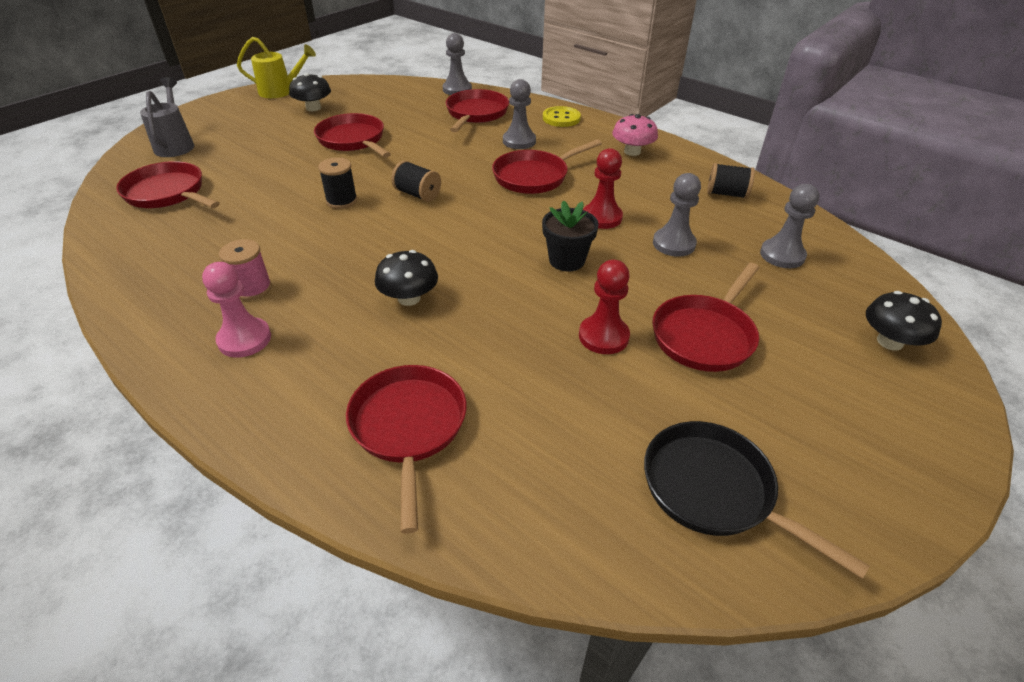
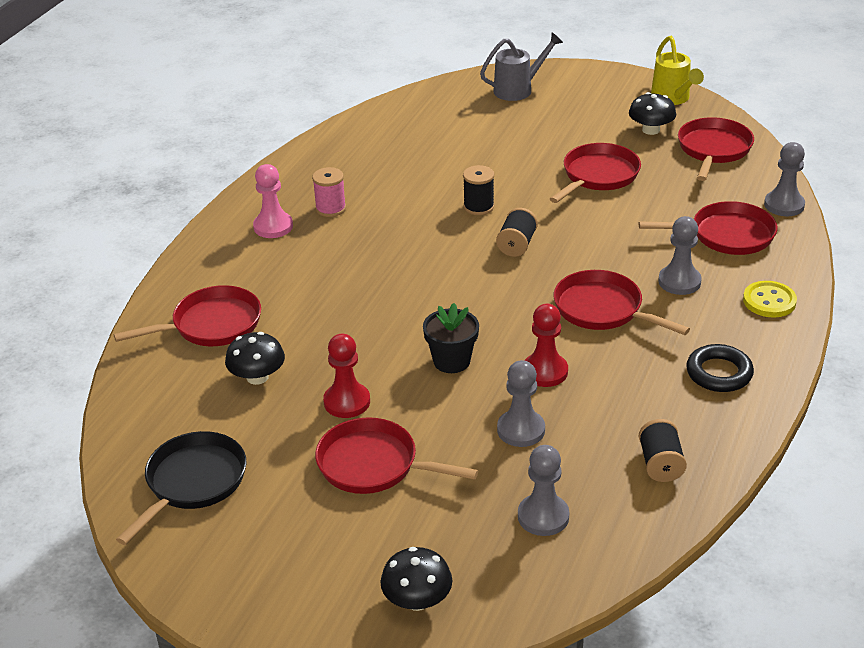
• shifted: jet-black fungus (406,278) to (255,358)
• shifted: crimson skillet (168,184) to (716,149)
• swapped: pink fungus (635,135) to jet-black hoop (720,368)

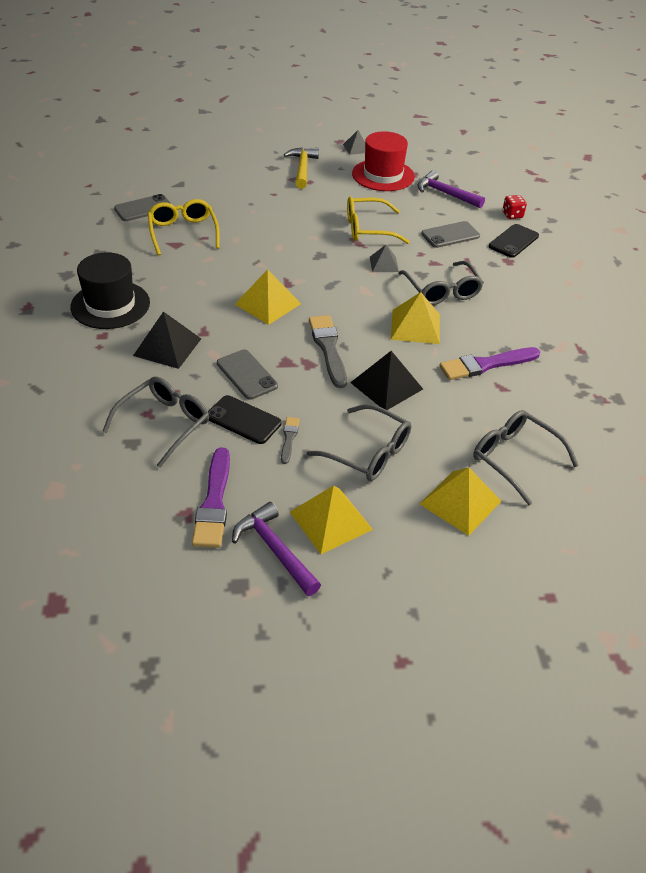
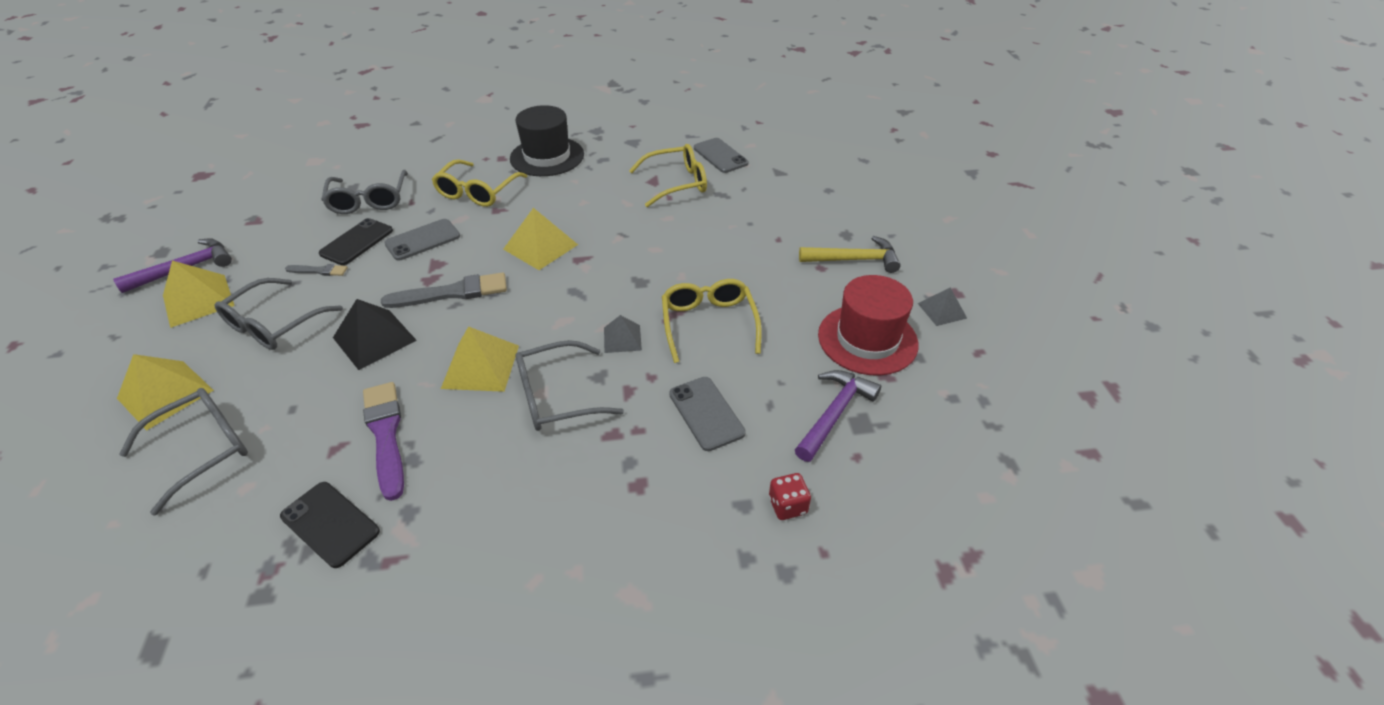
• shifted: jet-black smartphone (514,241) to (330,525)
• rotated: gray eyeglasses (155,422) = (364,192) 45 degrees clockwise
• swapped: jet-black solid pyramid (167,340) to golden eyeglasses (479,183)
• gone: royal purple paint brush (211,498)

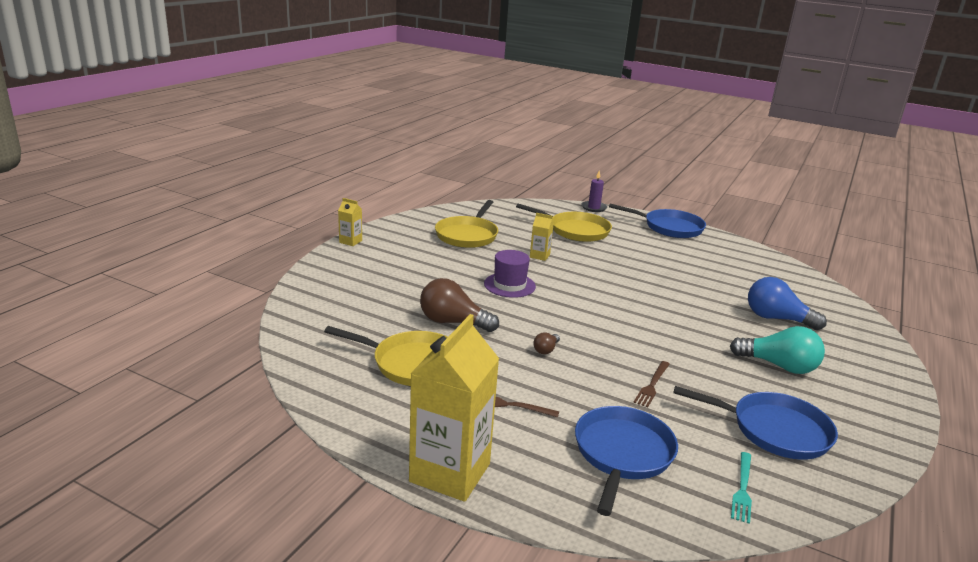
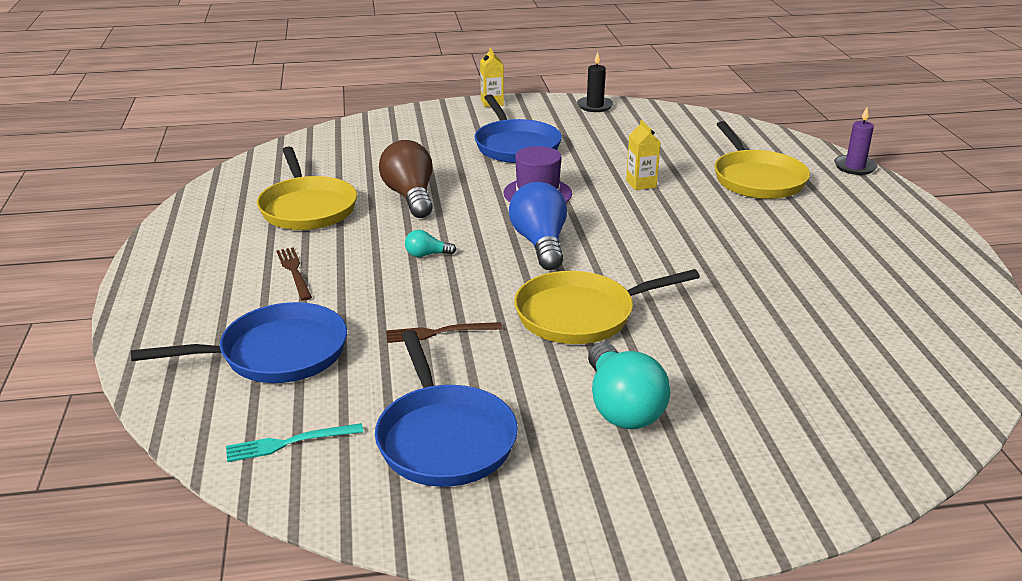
• repainted: brown bulb (546,343) to aqua bulb (430,243)
• shifted: cobalt skillet (657,220) to (518,129)
• shifted: cobalt bulb (787,303) to (538,226)
• shifted: golden skillet (466,224) to (607,306)
• new: jet-black pillar candle (595,82)
• gone: golden carton (454,408)

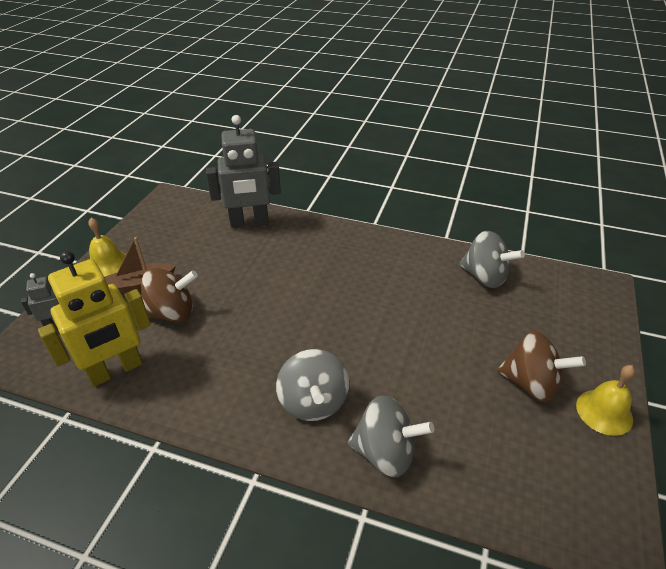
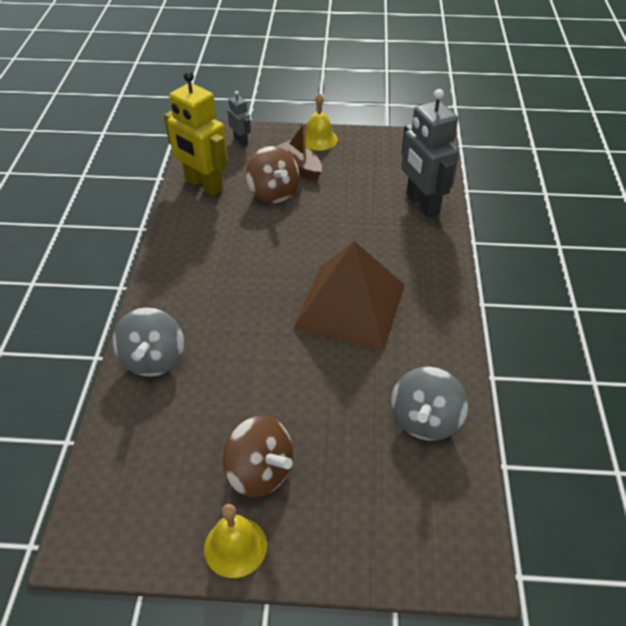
• rotated: brown spinning top (541,366) = (258,456) 60 degrees counterclockwise
• new: brown solid pyramid (349,295)
• gone: gray spinning top (312,385)

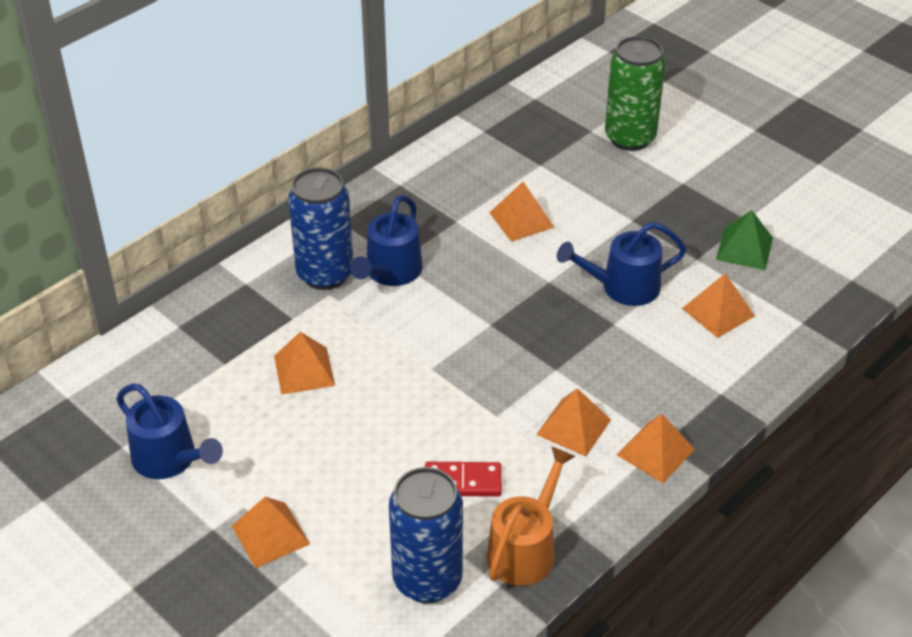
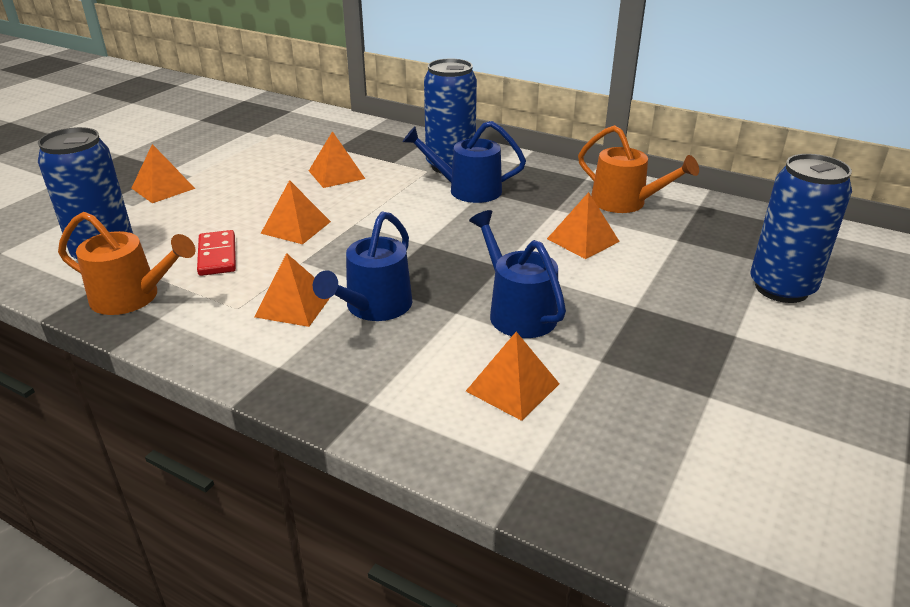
• shifted: orange-coloured solid pyramid (656,448) to (295,212)
• shifted: cobalt watering can (169,431) to (363,266)
• new: orange-coloured watering can (638,169)
• repainted: leaf-green tin (635,93) to cobalt tin (801,228)
• gone: leaf-green solid pyramid (744,240)

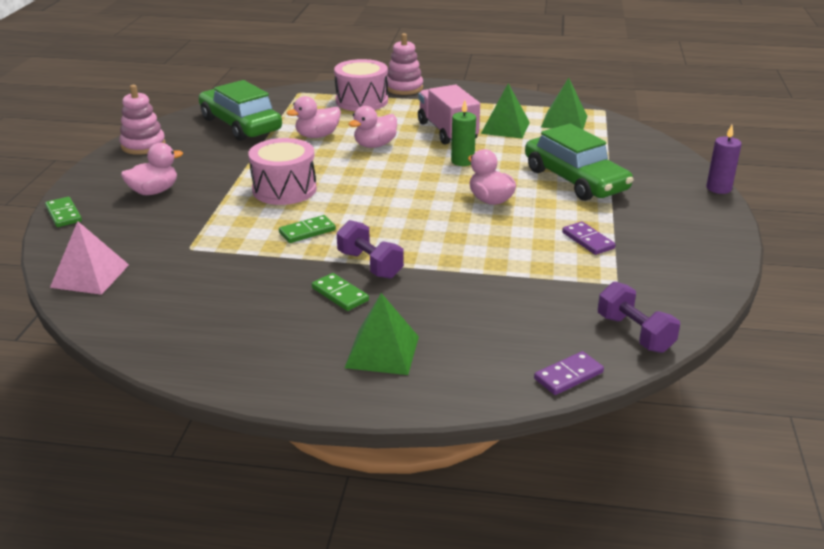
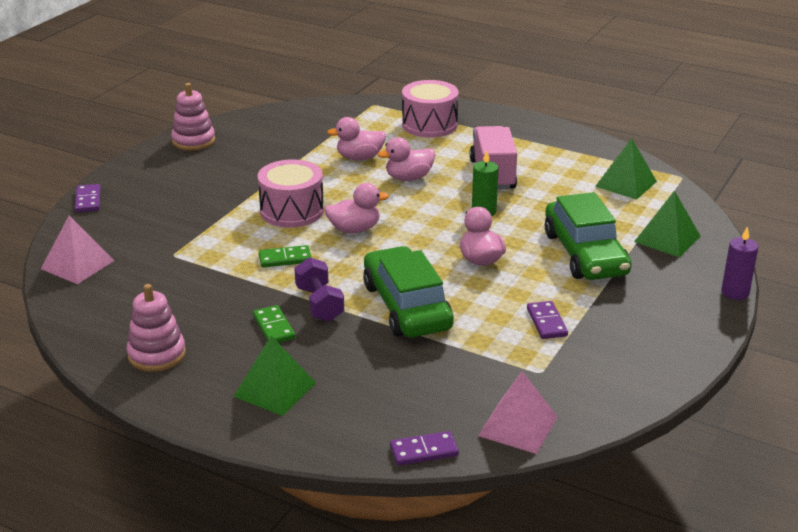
• repainted: leaf-green domino (63,212) to royal purple domino (88,198)
• shifted: pink stacking toy (405,64) to (156,328)
• shifted: pink toy duck (152,169) to (357,208)
• shifted: leaf-green car (240,110) to (408,292)
• swapped: royal purple free weight (639,317) to pink solid pyramid (518,412)
• shifted: leaf-green solid pyramid (505,111) to (667,223)

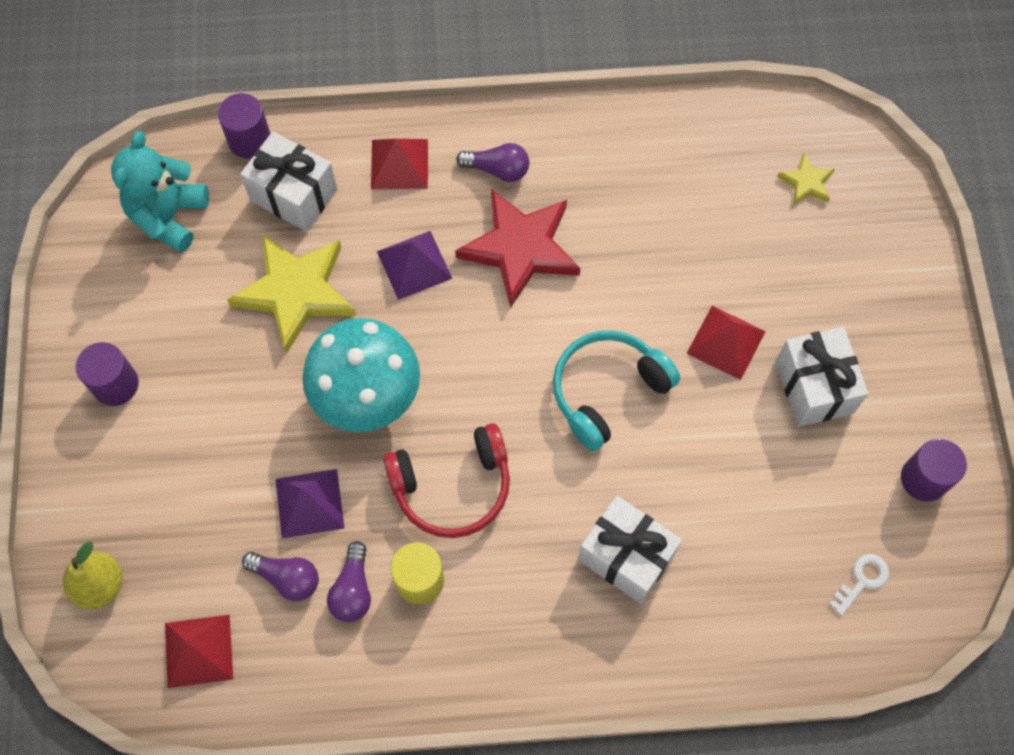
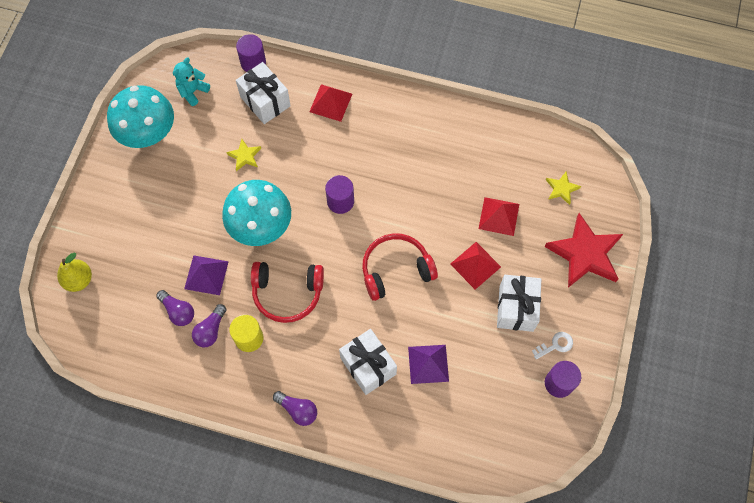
• new: aqua fungus (140,116)
• scaled: aqua teddy bear (160,192) = (191,82) x0.66
• scaled: golden star shape (291,294) = (243,155) x0.47
• shifted: royal purple bulb (492,162) to (295,408)
• shifted: royal purple solid cylinder (107,374) to (339,194)
• repainted: aqua headset (616,390) to crimson headset (400,267)
• shifted: royal purple solid pyramid (414,265) to (428,364)
• shifted: crimson solid pyramid (199,651) to (499,216)
• shifted: pure white key (859,585) to (552,346)
• shifted: crimson star shape (518,248) to (584,250)

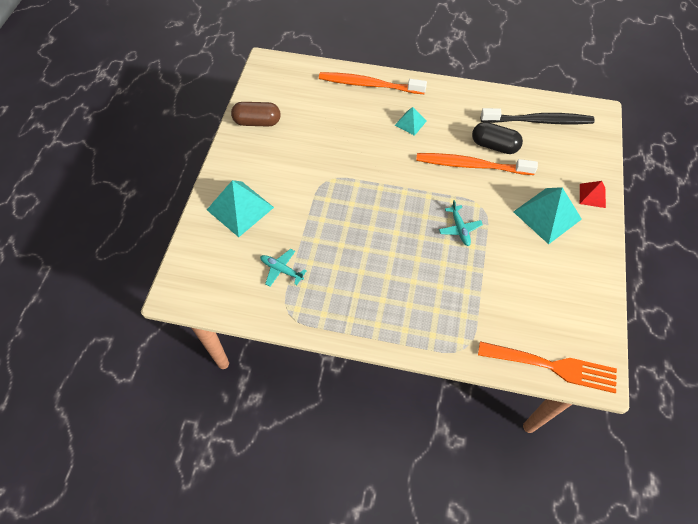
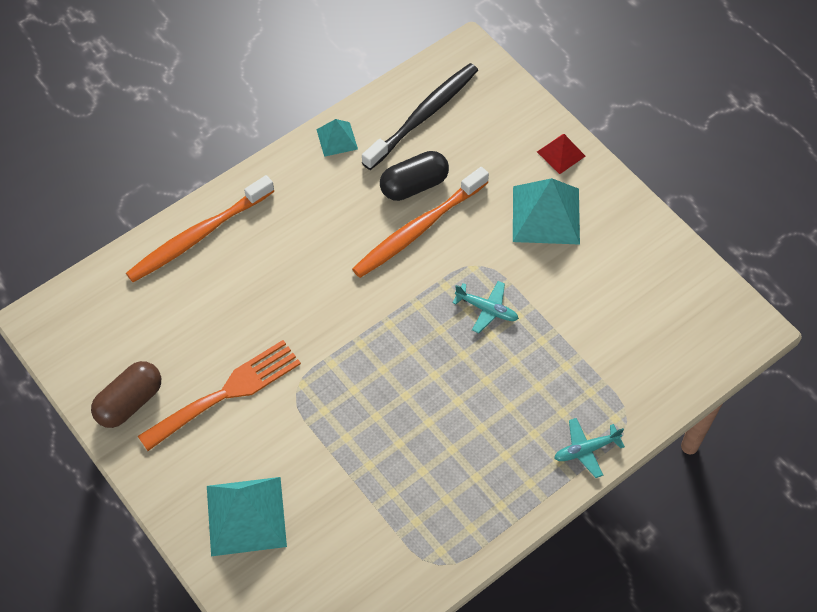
• shifted: orange-coloured dinner fork (547,367) to (219,395)
• shifted: aqua solid pyramid (411,121) to (337,138)
• shifted: aqua plane (283,268) to (589,448)

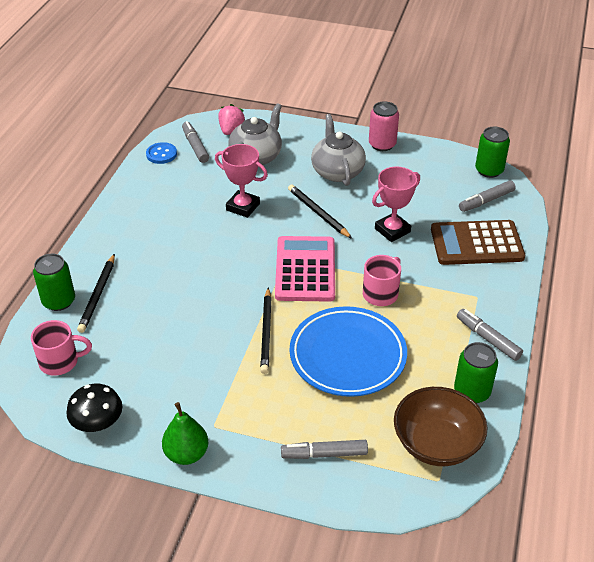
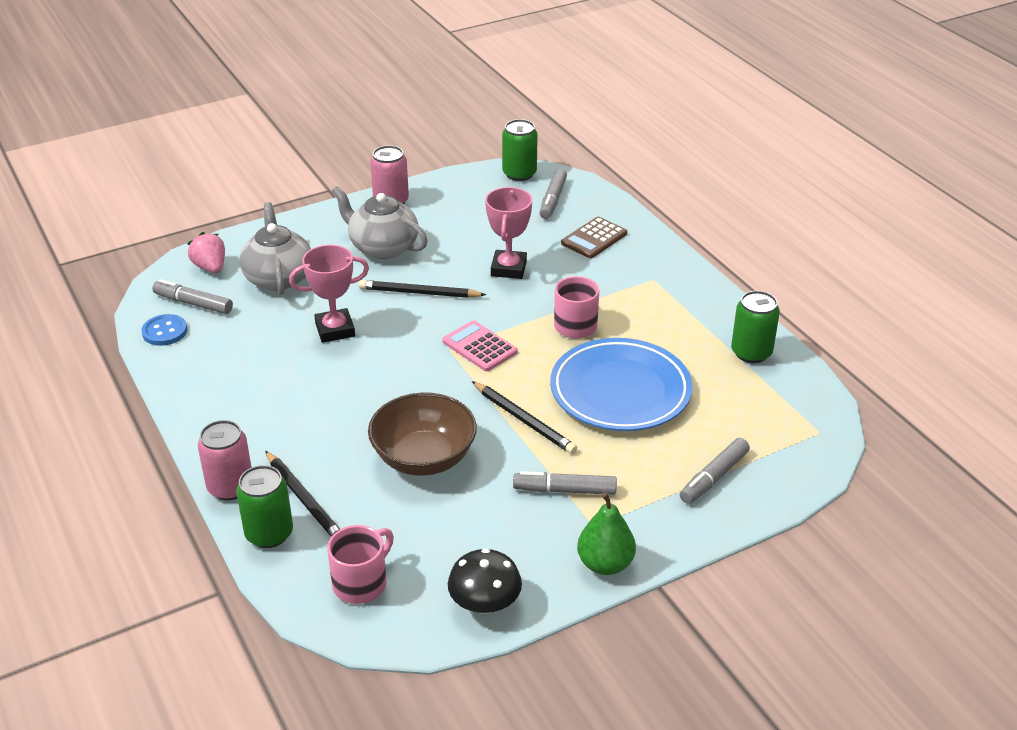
• new: pink tin (225,460)
• shifted: brown serving bowl (441,426) to (422,434)
• scaled: pink pocket calculator (305,269) = (480,345) x0.60
• shifted: gray marker pen (490,335) to (565,483)
• scaled: brown pocket calculator (478,242) = (594,237) x0.60

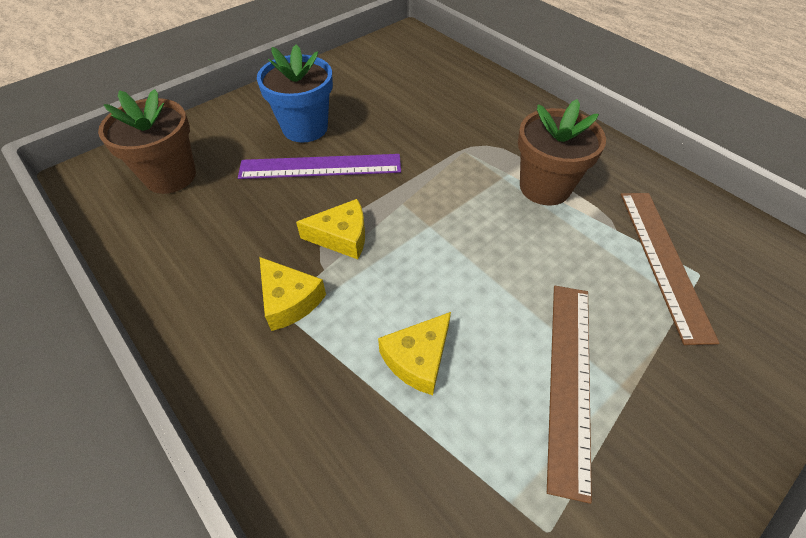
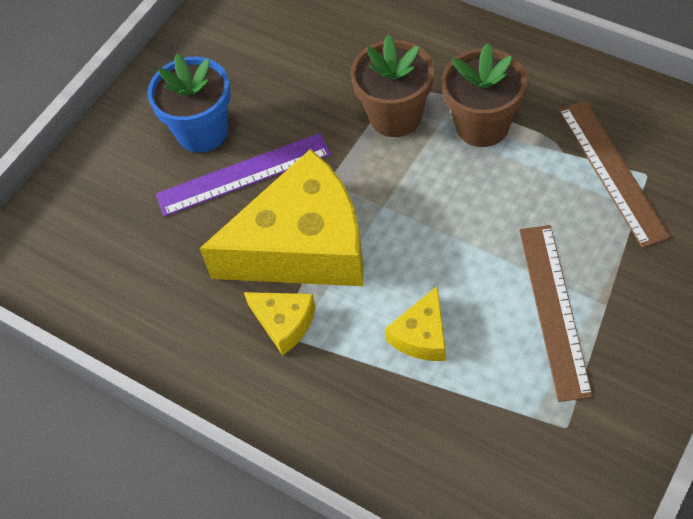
• scaled: golden cheese wedge (330,229) = (281,217) x2.28
• shifted: brown potted plant (147,141) to (392,86)

